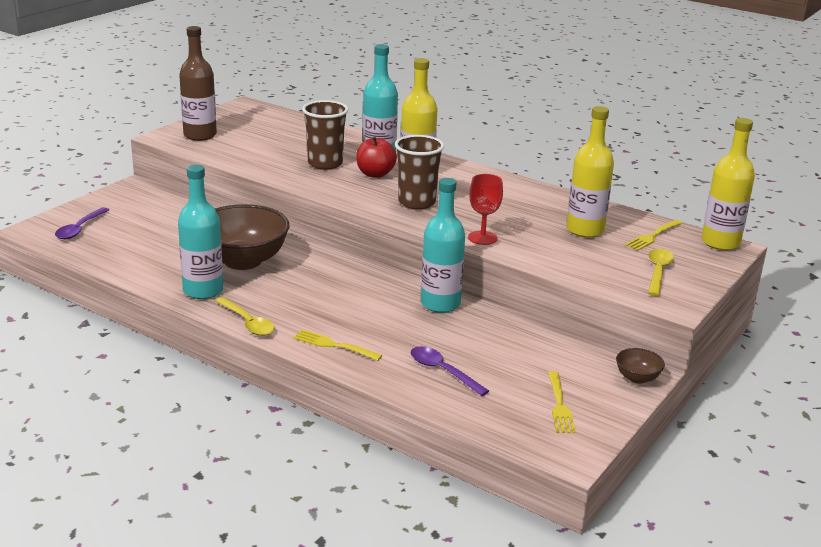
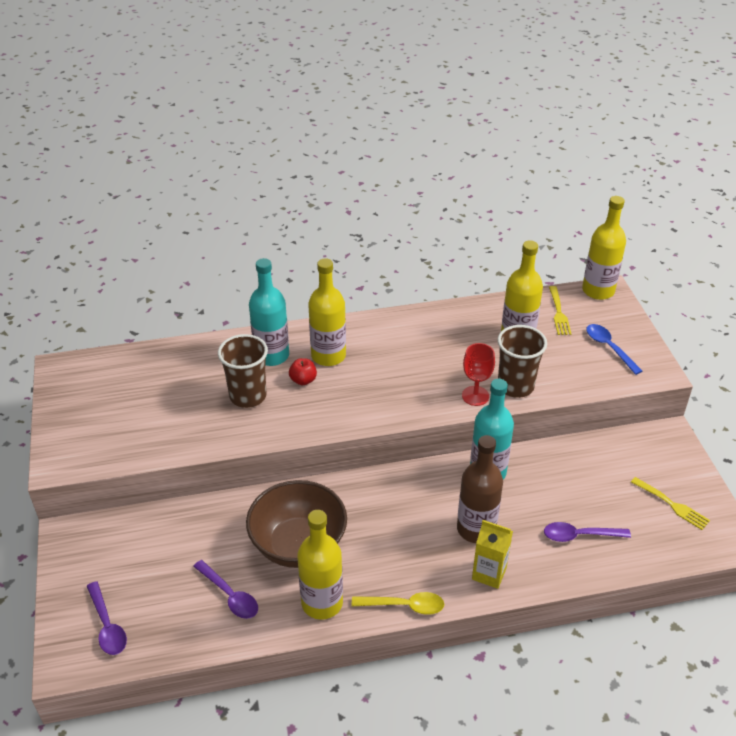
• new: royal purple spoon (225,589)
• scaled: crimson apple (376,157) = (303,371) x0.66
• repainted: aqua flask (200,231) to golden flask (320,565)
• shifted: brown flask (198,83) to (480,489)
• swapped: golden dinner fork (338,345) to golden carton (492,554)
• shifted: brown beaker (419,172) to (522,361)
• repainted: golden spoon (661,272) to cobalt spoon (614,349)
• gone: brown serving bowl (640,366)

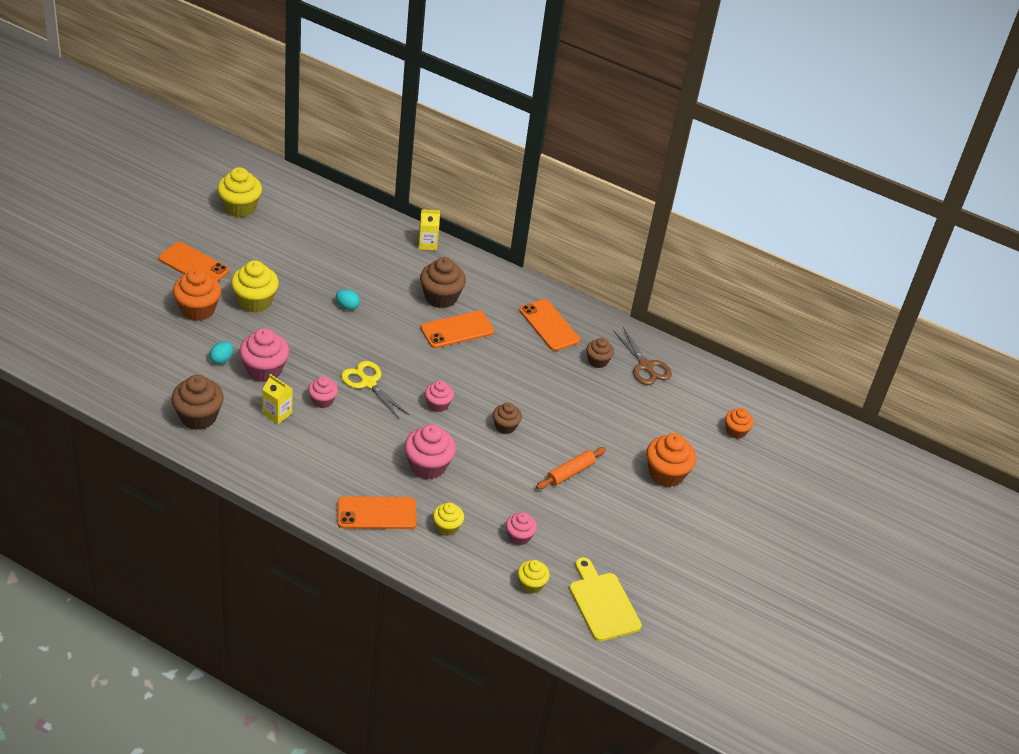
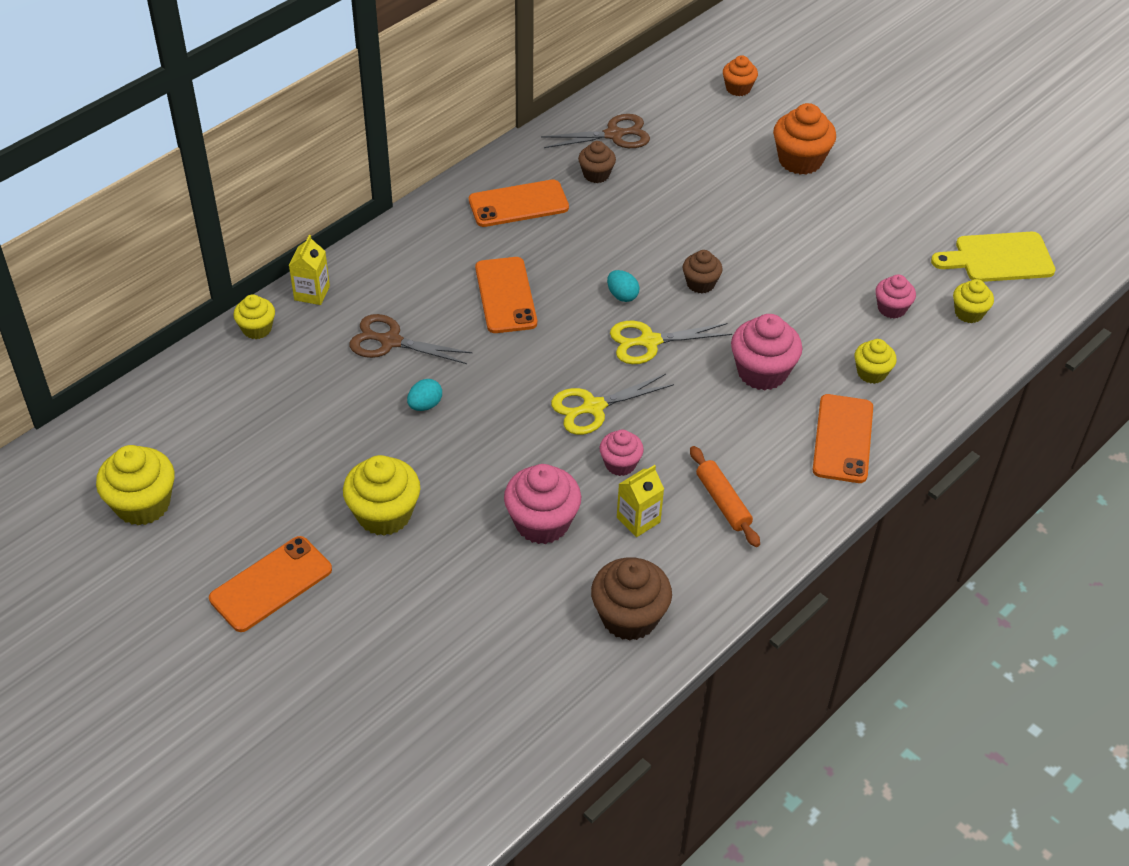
• new: golden fairy cake (254,316)
• new: brown scissors (410,339)
• shifted: aqua egg (221,352) to (623,286)
• swapped: pink fairy cake (439,396) to golden scissors (671,342)
• shifted: orange-coloured rolling pin (571,468) to (725,496)
• gone: orange-coloured fairy cake (197,294)
• gone: brown fairy cake (443,282)

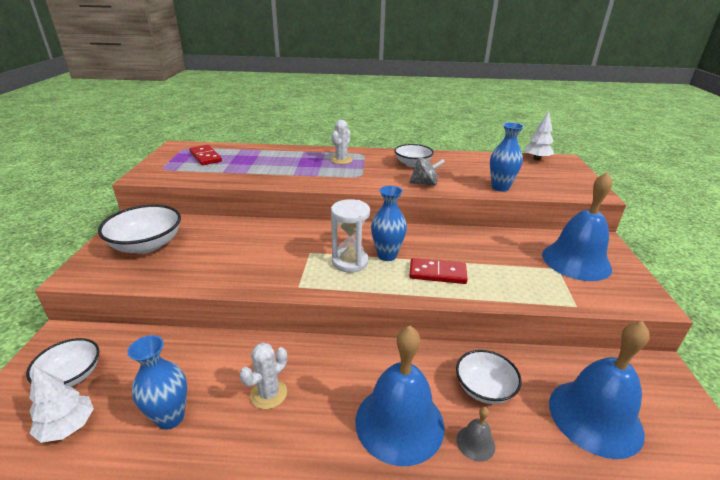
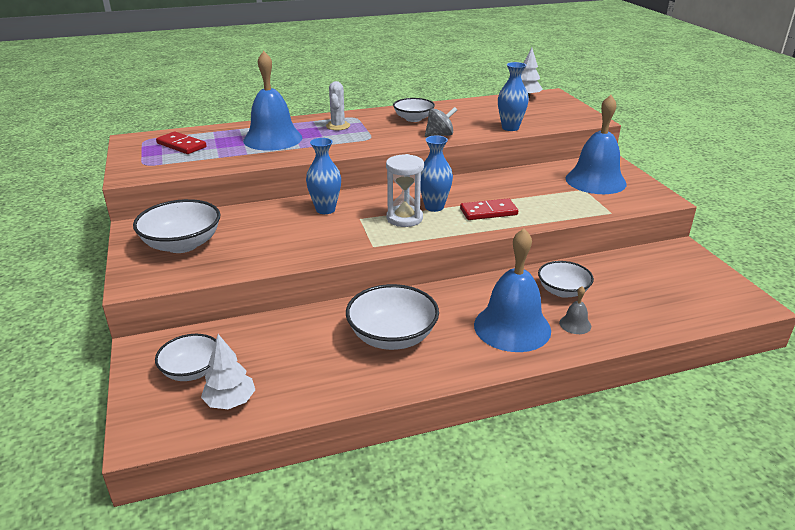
• shifted: cobalt hand bell (599,390) to (272,101)
• shifted: cobalt vase (157,382) to (323,176)
• swapped: pure white saguaro cactus (263,376) to pure white serving bowl (392,317)

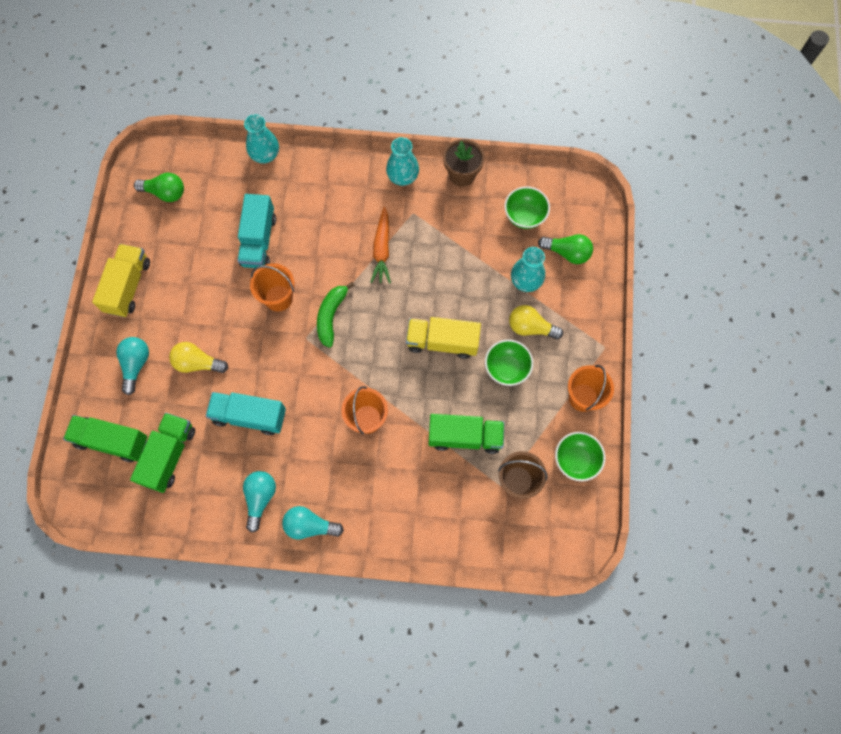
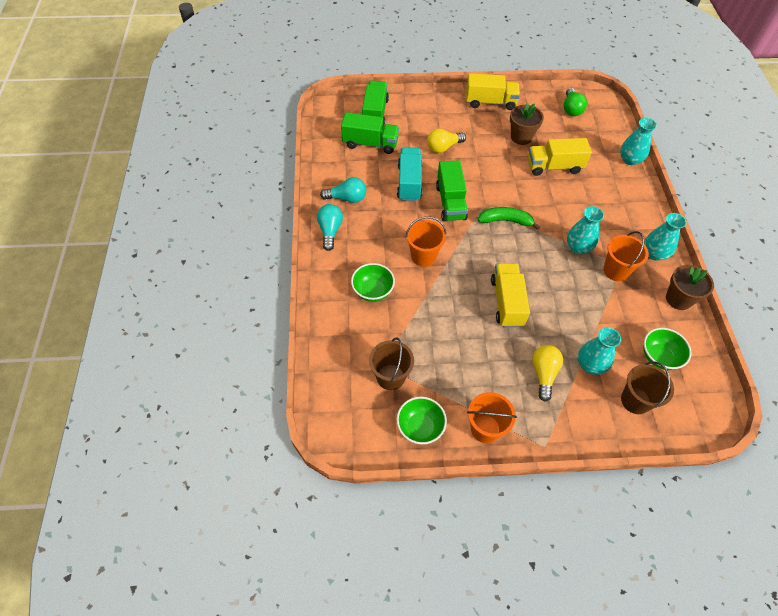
• shifted: leaf-green serving bowl (509,363) to (373,282)
• rotated: golden bulb (198,357) = (446,141) 120 degrees counterclockwise
• shifted: leaf-green truck (466,434) to (452,191)
• new: brown potted plant (527,124)
• repainted: aqua truck (256,231) to golden truck (560,157)
• swapped: orange-coloured carrot (380,244) to aqua vase (585,230)
• shifted: orange-coloured bucket (272,287) to (626,256)
• swapped: leaf-green bulb (565,249) to brown bucket (647,387)
• gone: aqua bulb (132,366)

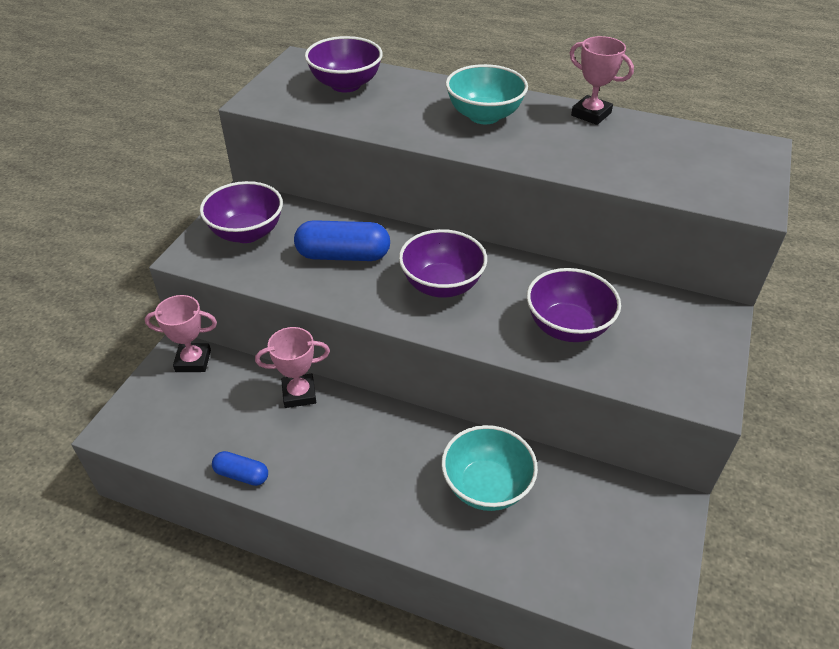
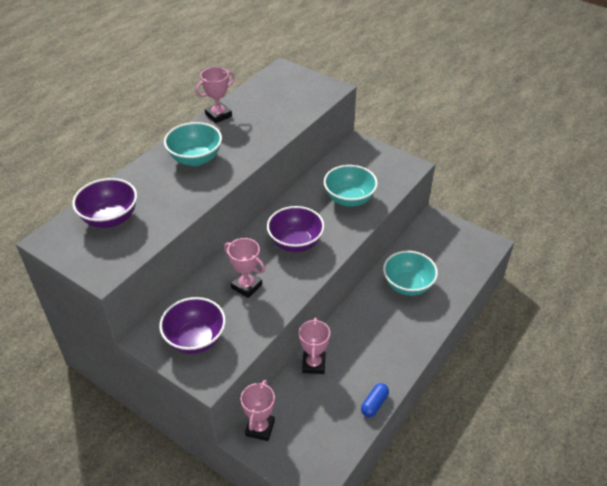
• swapped: cobalt pill (342,240) to pink trophy (244,268)
• repainted: royal purple serving bowl (574,305) to aqua serving bowl (351,186)

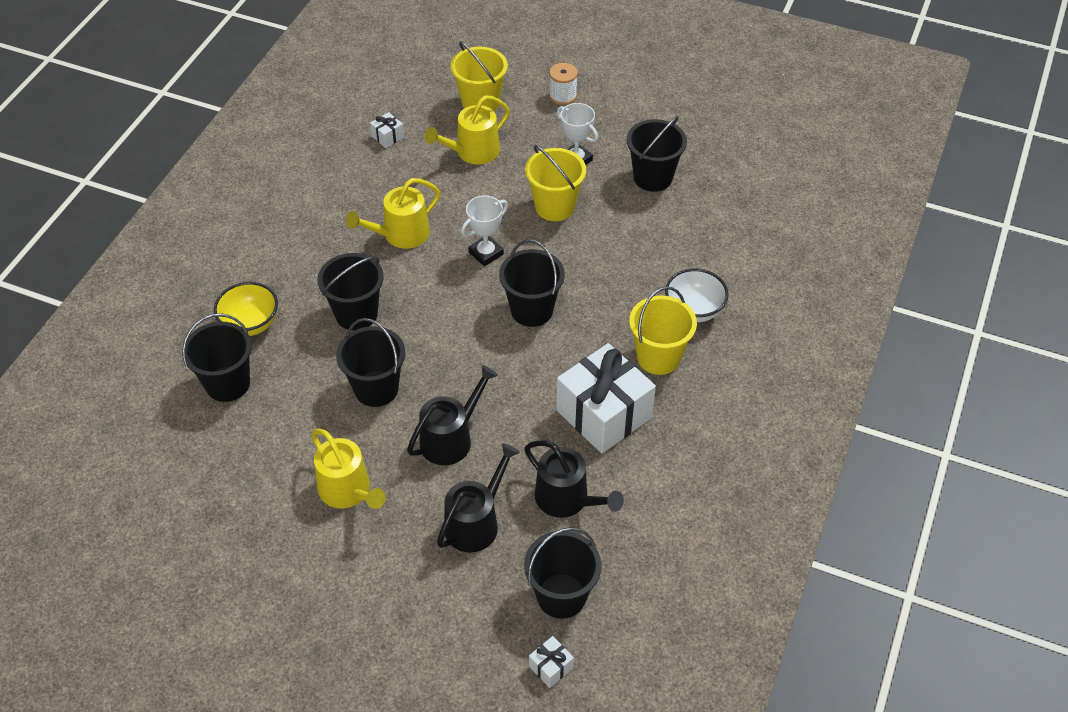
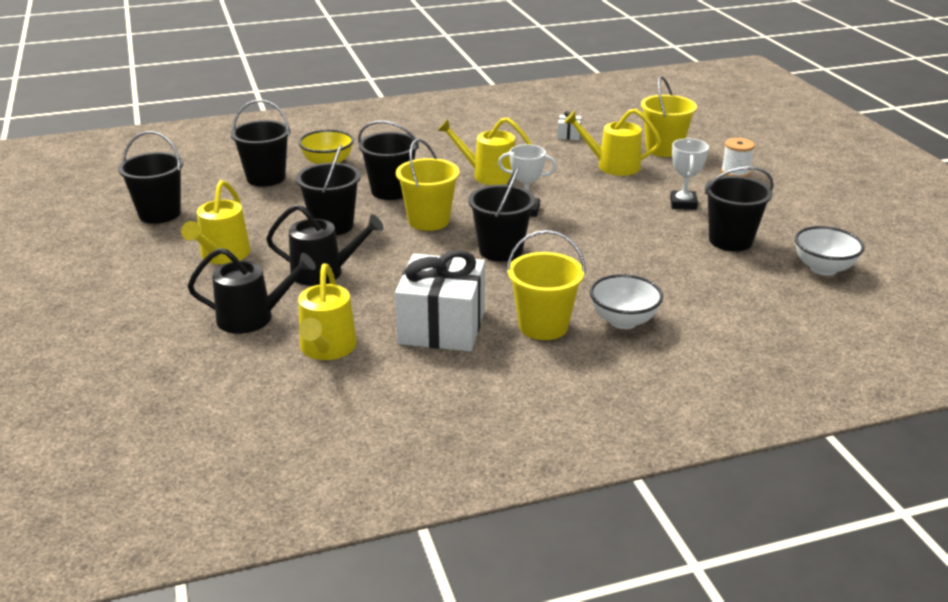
• shifted: jet-black bucket (563,573) to (150,177)
• repainted: jet-black watering can (574,479) to golden watering can (327,311)
• shifted: golden bucket (555,183) to (427,185)
• new: pure white serving bowl (830,251)
• gone: pure white wrapped gift (551,662)

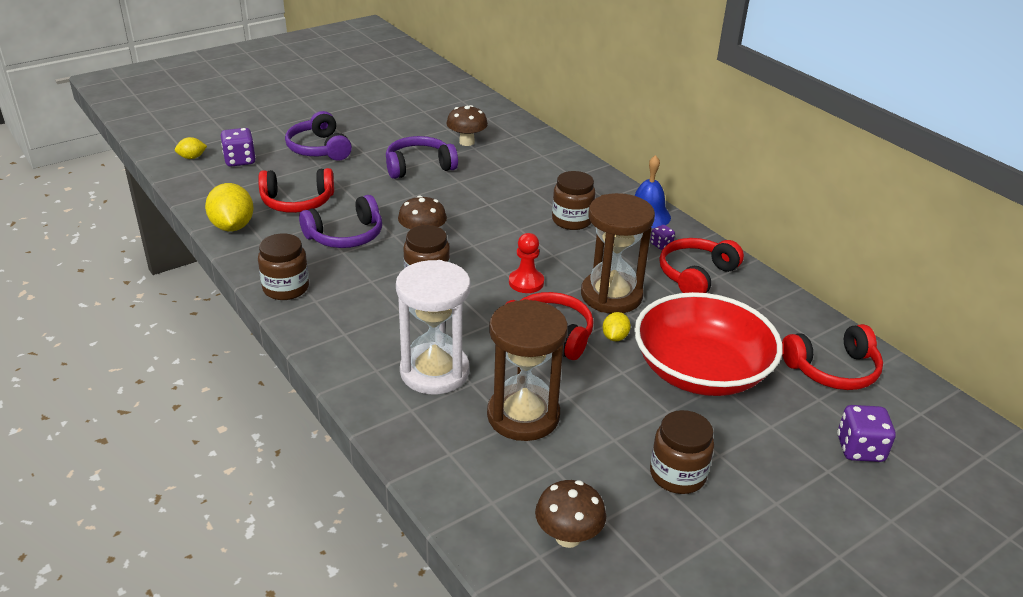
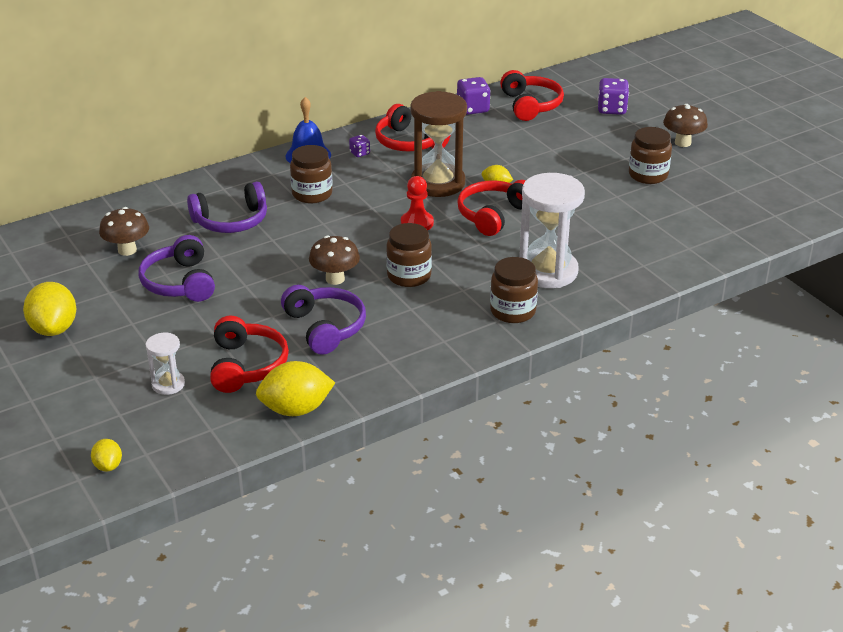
• new: golden lemon (50,309)
• new: pure white hourglass (165,364)
• shifted: royal purple headset (318,136) to (227,207)
• shifted: royal purple die (238,147) to (474,96)
• shifted: brown jam jar (283,266) to (514,290)
• shifted: brown fungus (570,514) to (685,125)
• gone: brown hourglass (527,370)
• gone: crimson serving bowl (708,344)

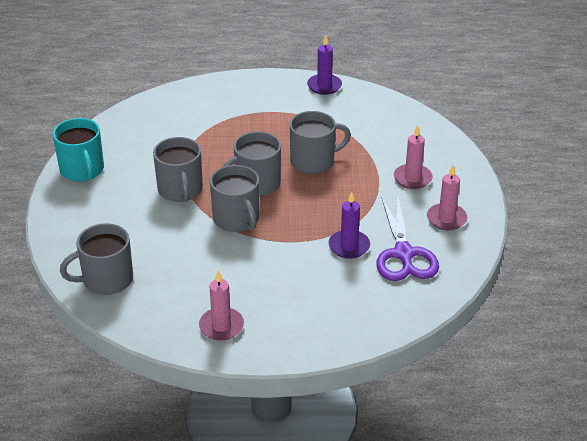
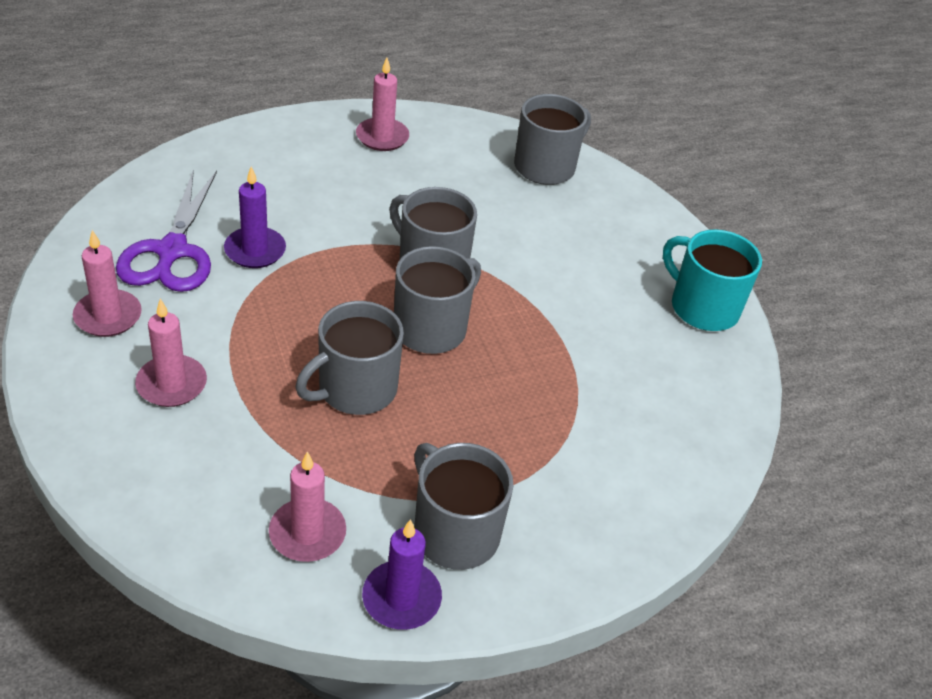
• rotated: royal purple scissors (408,239) = (166,230) 150 degrees counterclockwise
• new: pink pillar candle (307,506)
• shifted: gray tea mug (178,169) to (463,506)

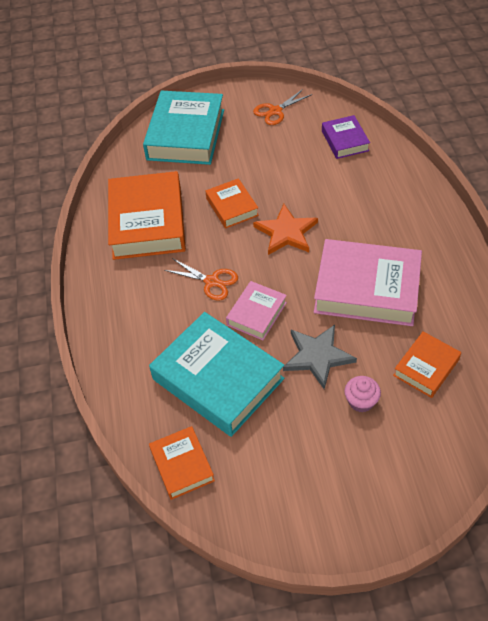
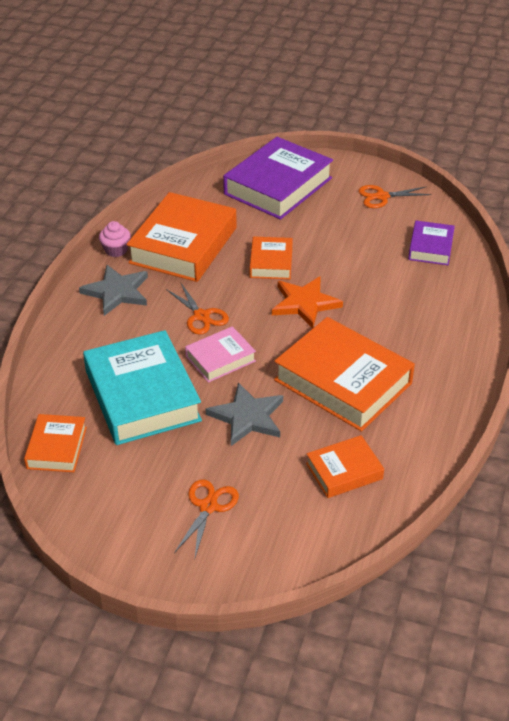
• new: gray star shape (113,290)
• shifted: pink fairy cake (362,394) to (115,239)
• new: orange-coloured scissors (206,518)
• repainted: aqua hardback (183,128) to royal purple hardback (278,178)
• repainted: pink hardback (368,282) to orange-coloured hardback (344,374)

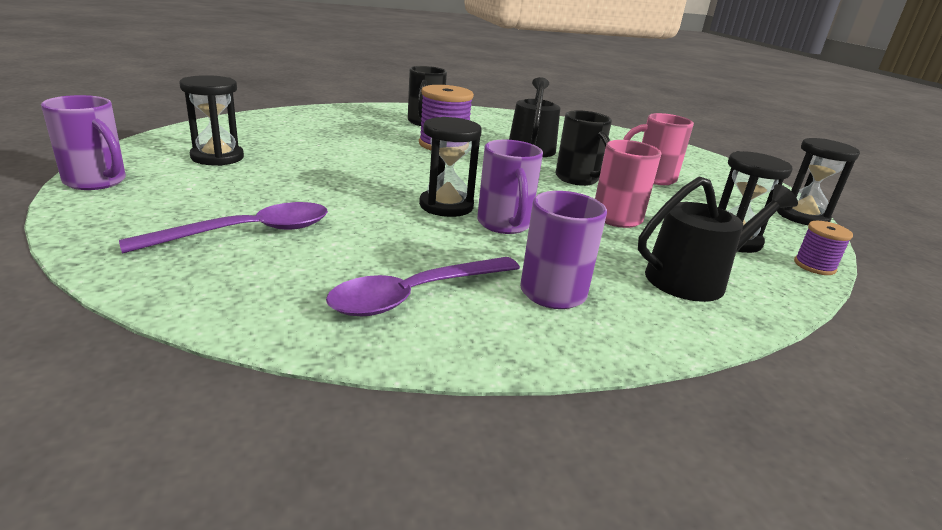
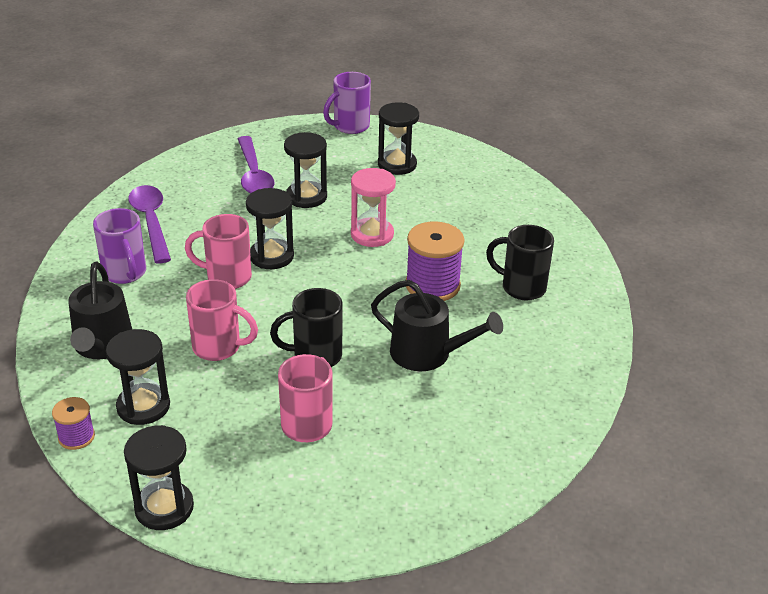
• repainted: royal purple tea mug (510,187) to pink tea mug (218,251)
• new: jet-black hourglass (305,170)
• new: pink hourglass (373,207)

